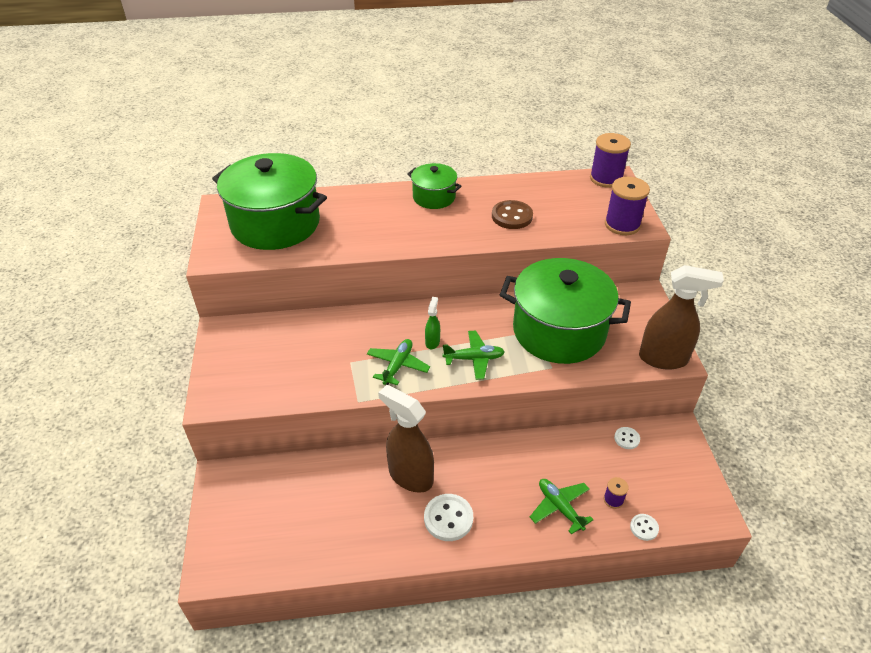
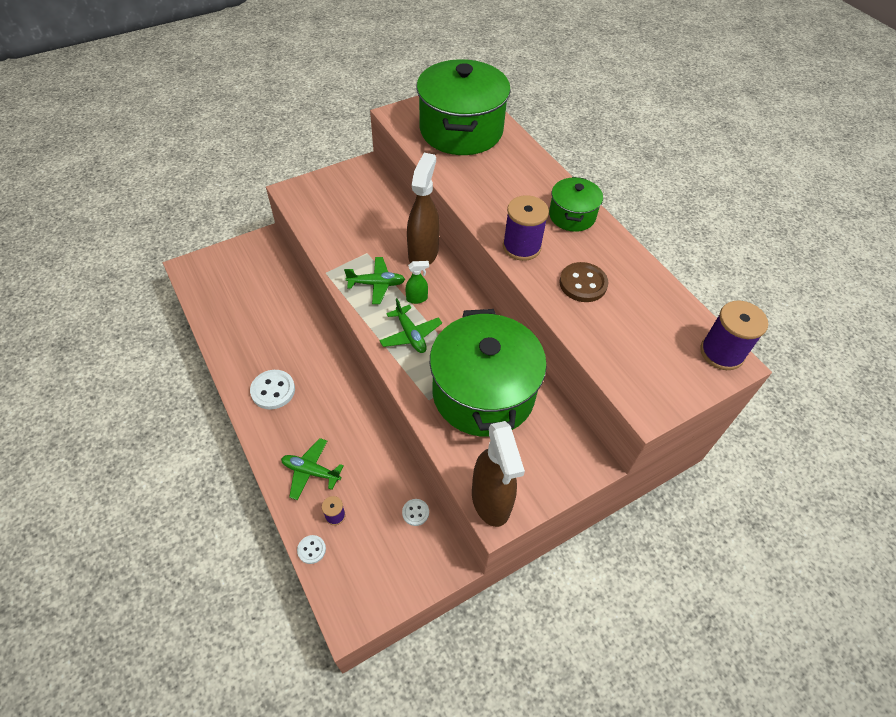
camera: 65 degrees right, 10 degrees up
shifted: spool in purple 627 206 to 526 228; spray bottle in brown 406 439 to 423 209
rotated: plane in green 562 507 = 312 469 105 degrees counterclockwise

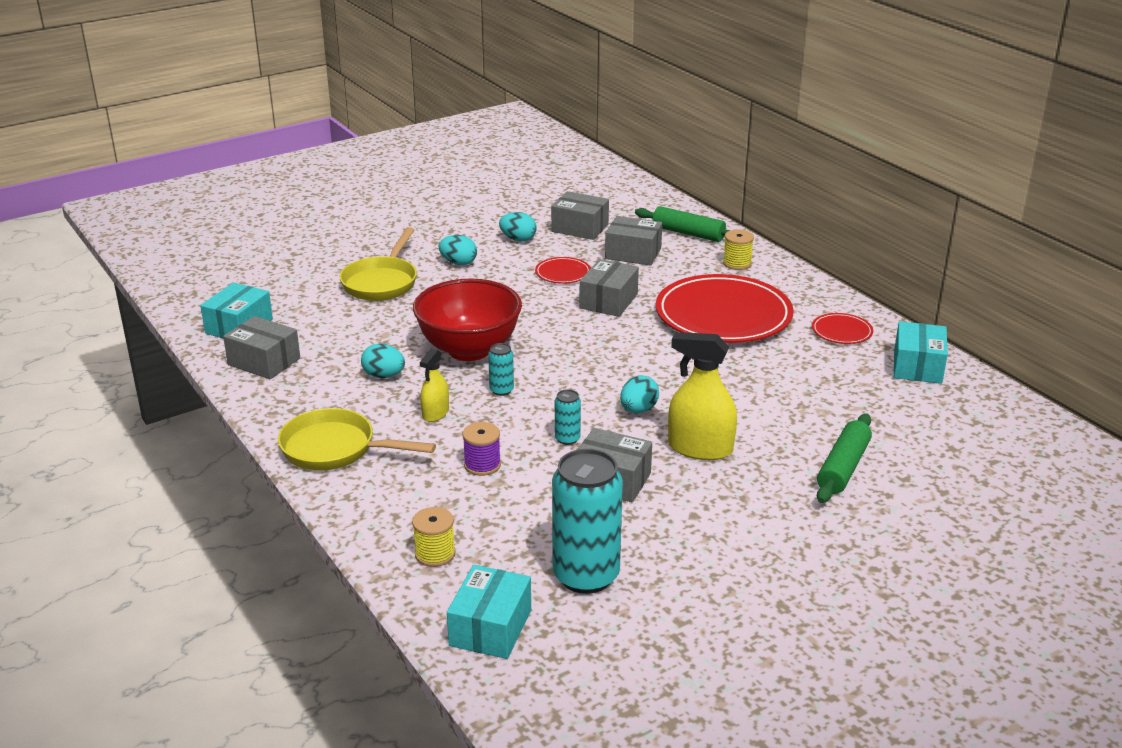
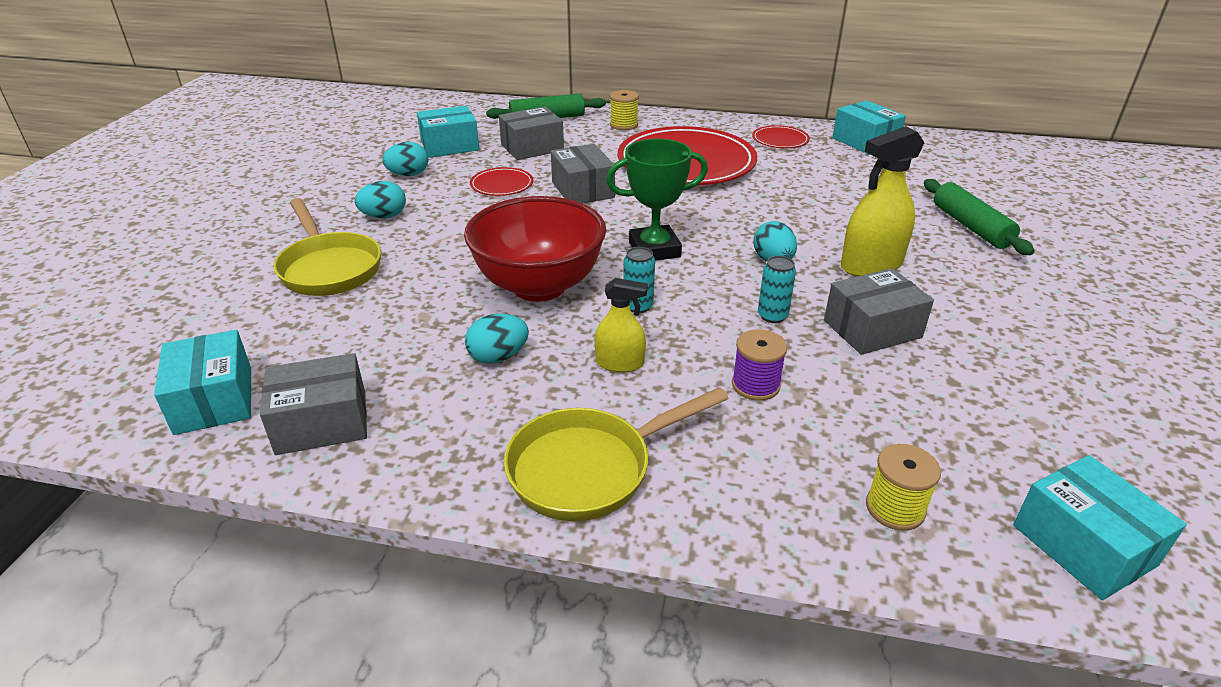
camera: 45 degrees left, 5 degrees up
gone: can in turquoise 587 521
new: trophy in green 657 199
repainted: box in grey 580 215 to box in turquoise 448 132
rotated: spray bottle in yellow 434 385 = 621 325 60 degrees counterclockwise

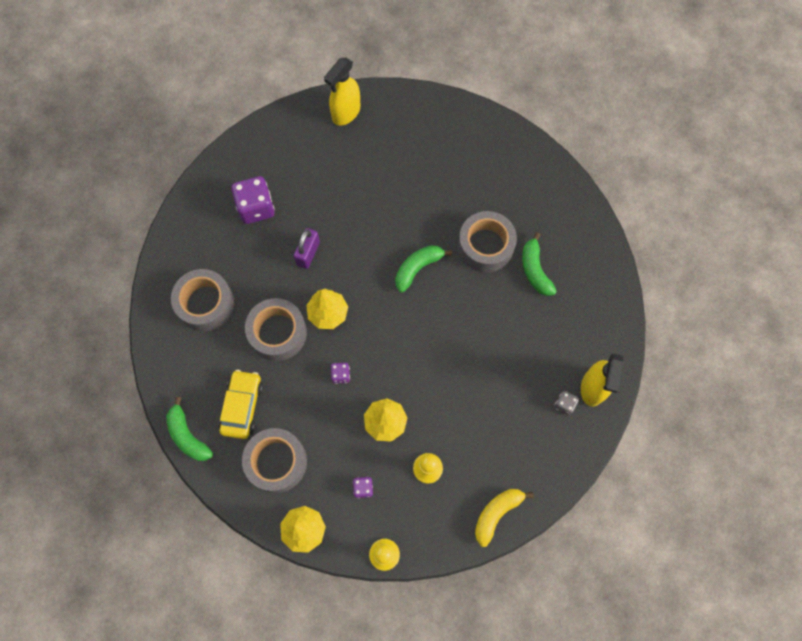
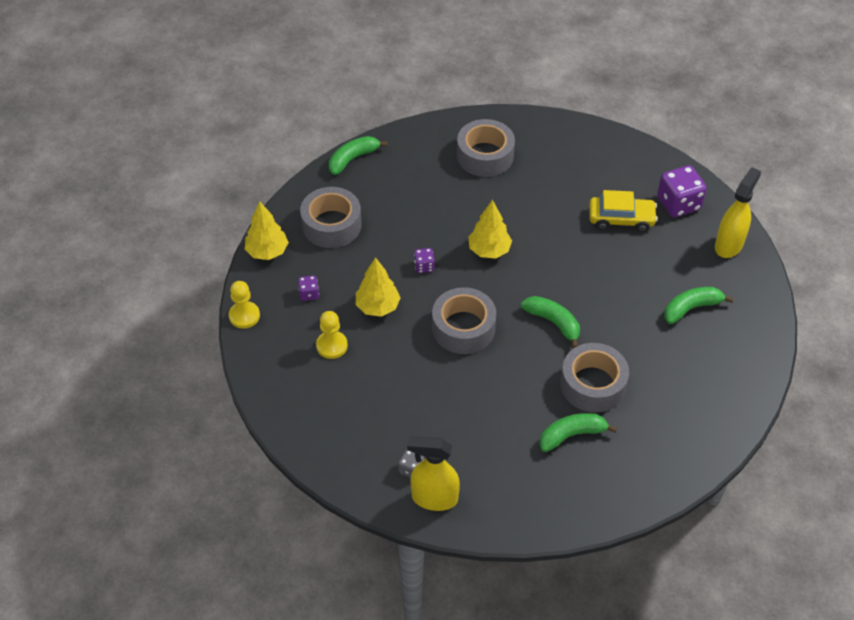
camera: 85 degrees right, 20 degrees down
gone: padlock in purple 307 248; banana in yellow 504 518
new: banana in green 699 305
shifted: dice in purple 253 200 to 682 191; tape in grey 276 329 to 464 320; car in yellow 241 404 to 623 211
rotated: spray bottle in yellow 342 92 = 738 212 90 degrees clockwise

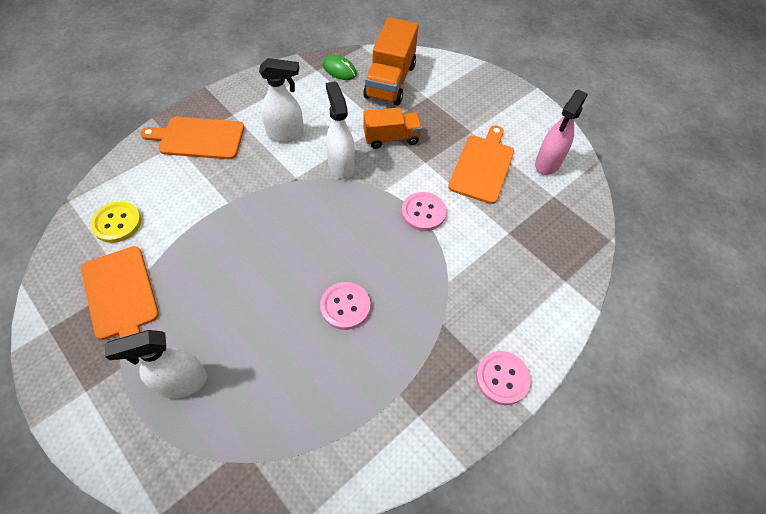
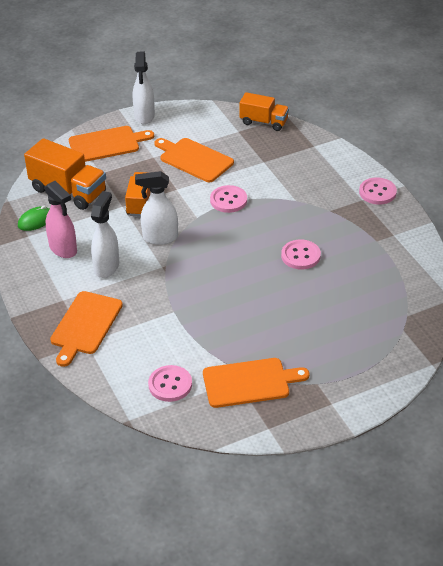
camera: 70 degrees left, 15 degrees down
new: truck in orange 264 111; cutting board in orange 111 144
shifted: spray bottle in pink 561 132 to 60 219; spray bottle in white 156 364 to 144 88
repainted: button in yellow 115 222 to button in pink 170 383

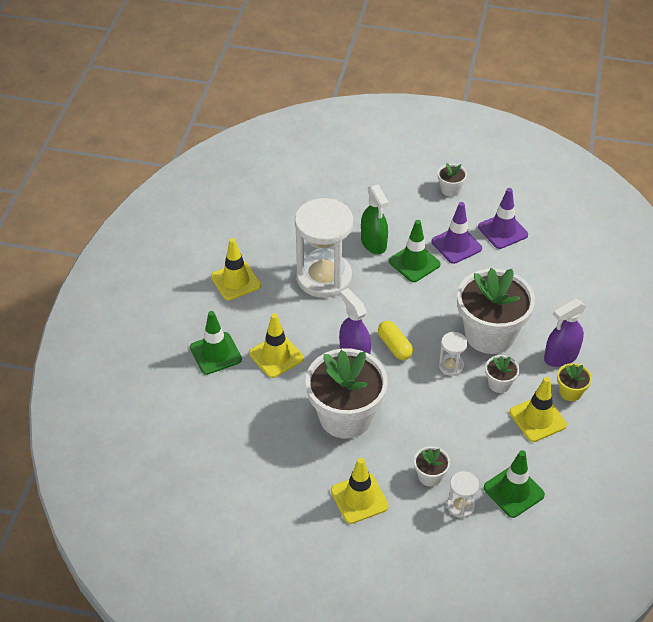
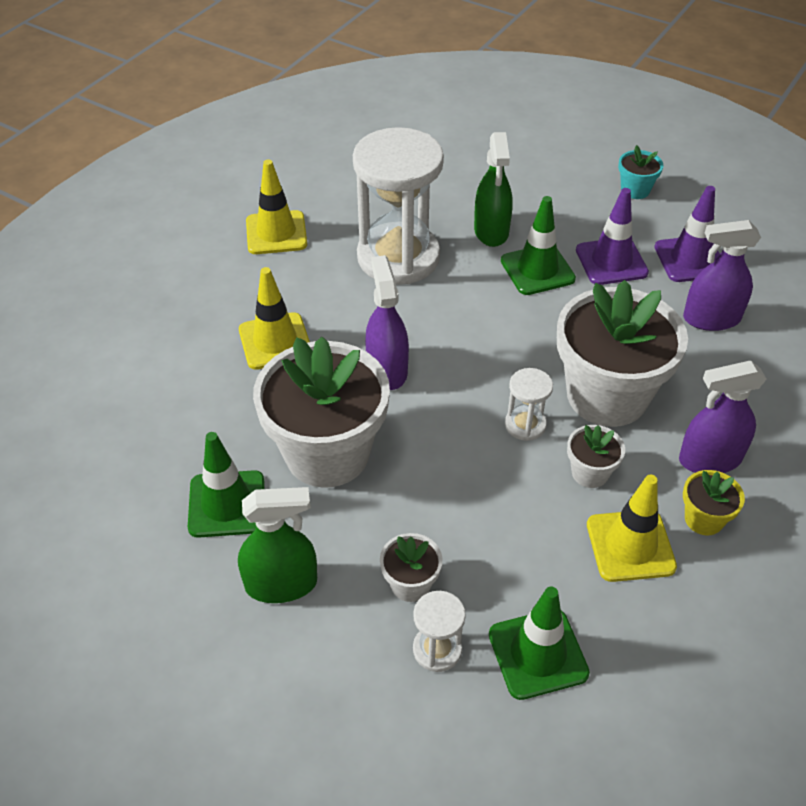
camera: 20 degrees right, 0 degrees up
gone: capsule in yellow 395 340
new: spray bottle in purple 722 275
shifted: traffic cone in green 216 343 to 226 485
swapped: traffic cone in yellow 360 491 to spray bottle in green 277 545
repainted: flower pot in white 452 180 to flower pot in turquoise 640 172

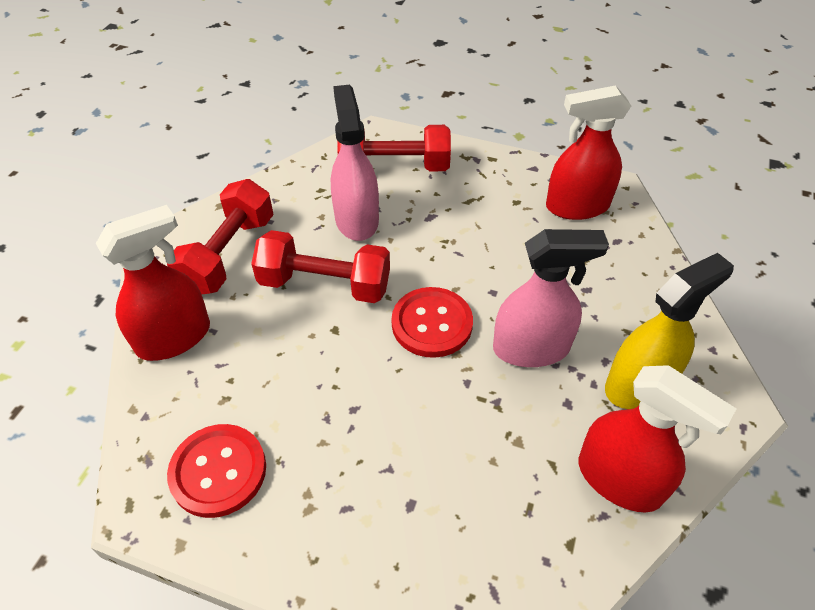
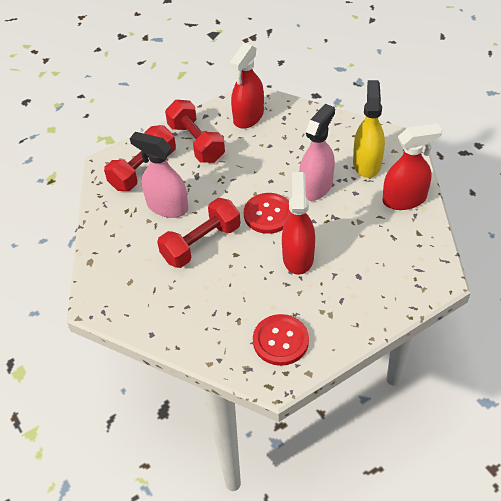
camera: 50 degrees left, 0 degrees up
shifted: dumbbell in red 220 237 to 195 131; spray bottle in red 153 283 to 298 223

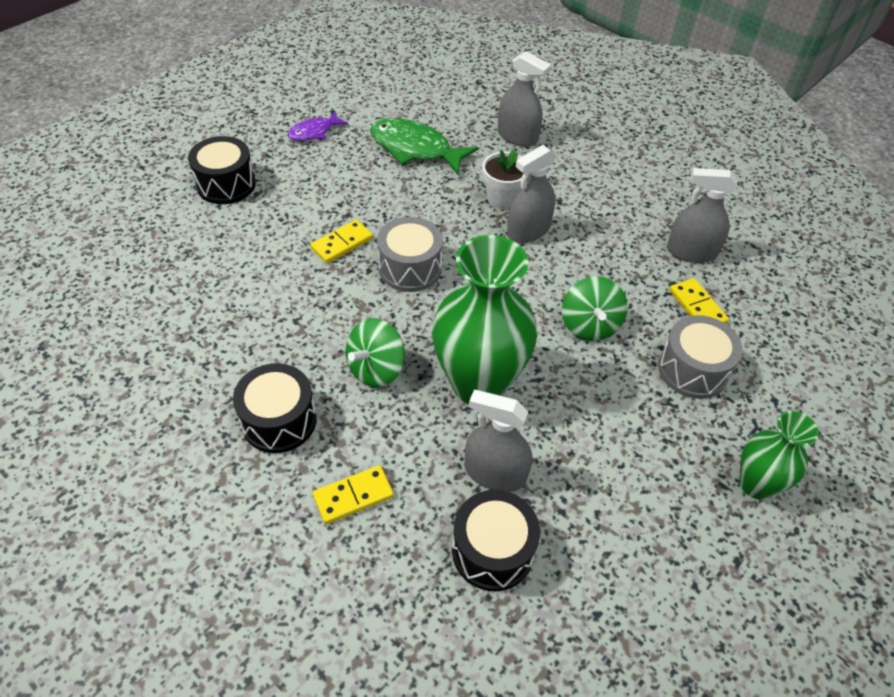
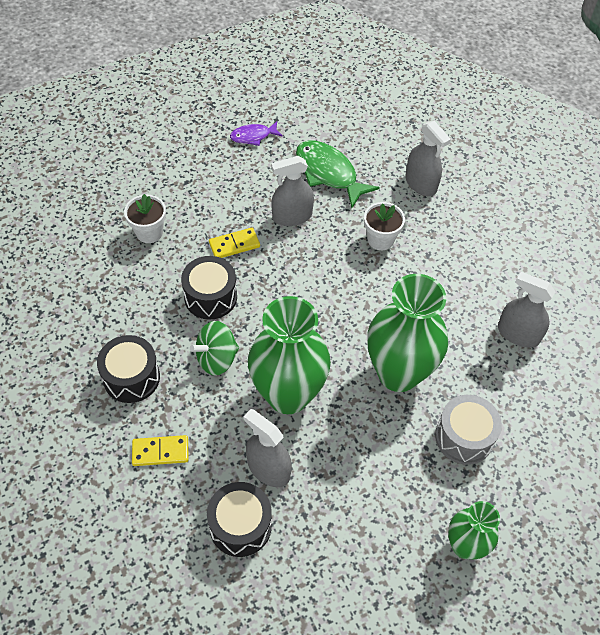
camera: 20 degrees right, 5 degrees up
gone: drum in grey 410 254; domino in yellow 699 301
new: flower pot in white 145 218
shifted: drum in black 222 170 to 209 288; spray bottle in grey 531 194 to 292 191
swapped: spinning top in green 595 308 to vase in green 407 333

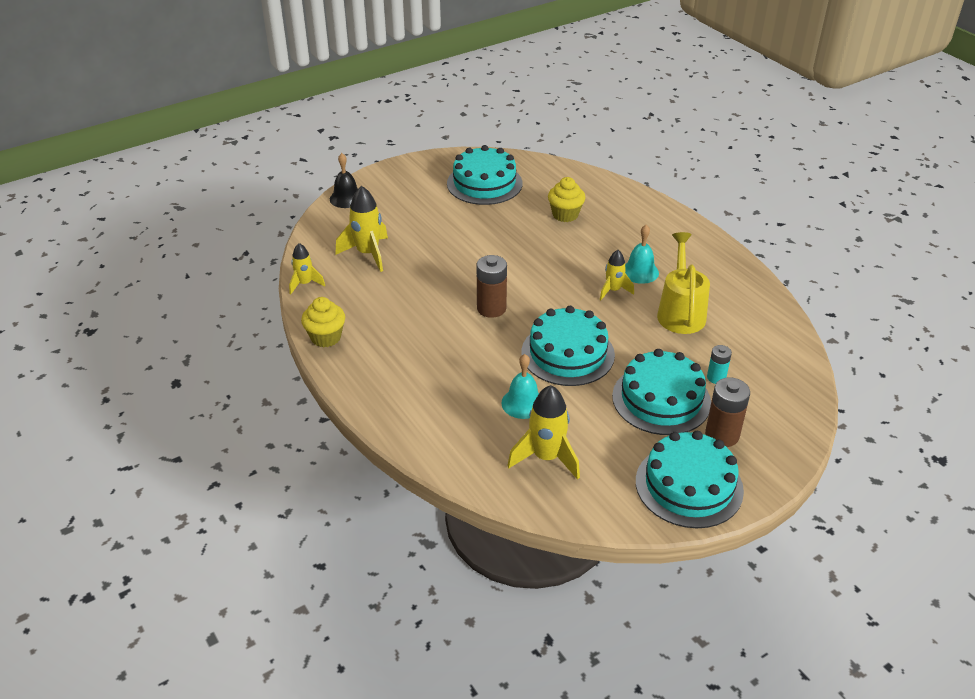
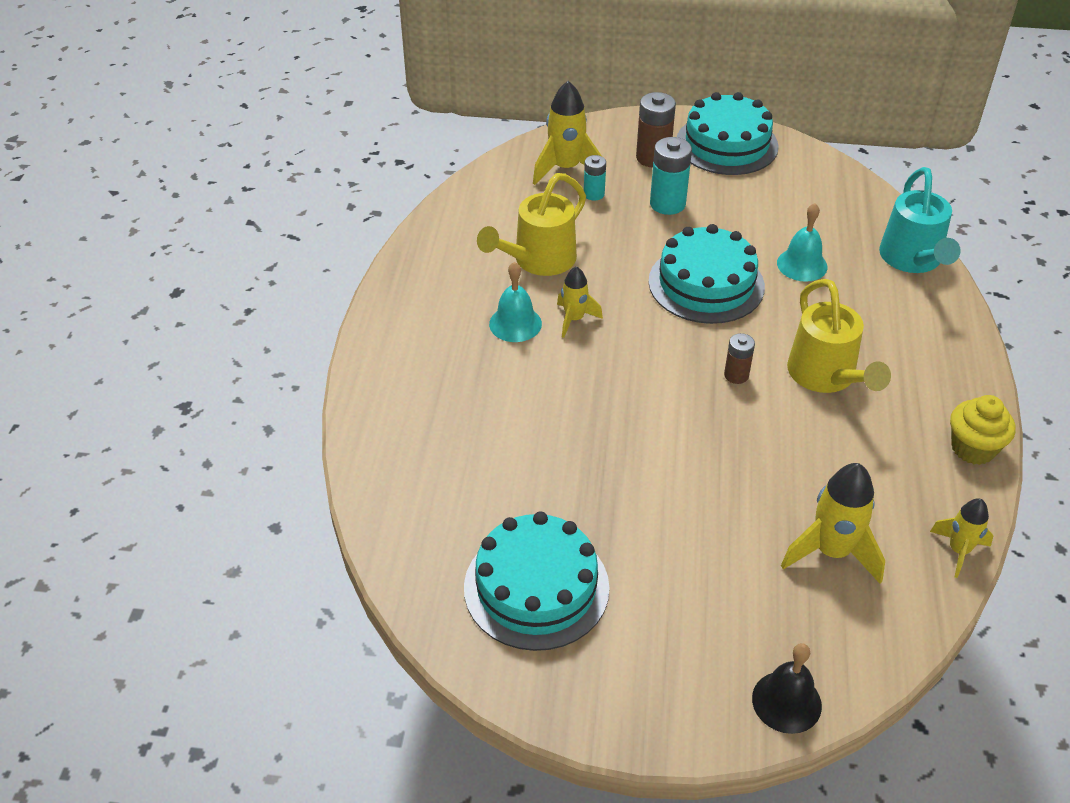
camera: 140 degrees left, 5 degrees up
gone: cupcake in yellow 566 199
new: watering can in turquoise 920 220; watering can in yellow 839 336
shifted: rocket in yellow 543 432 to 567 133
swapped: cake in turquoise 661 392 to battery in turquoise 671 176
scaled: battery in brown 492 286 = 739 358 x0.59

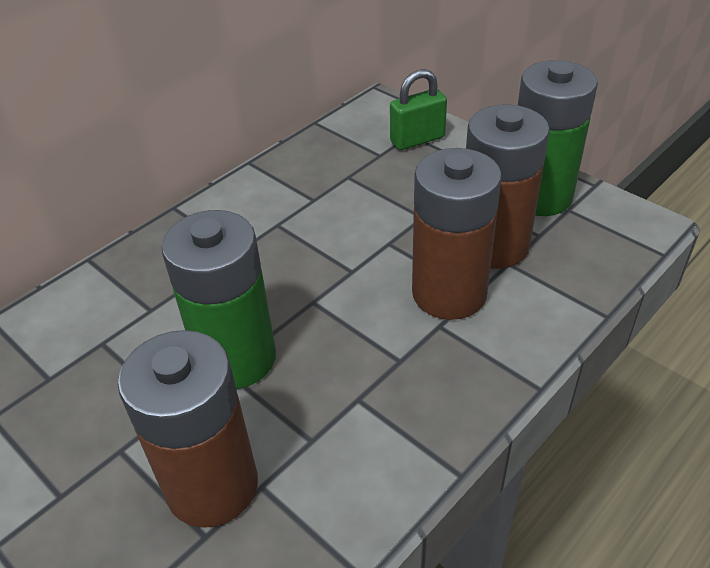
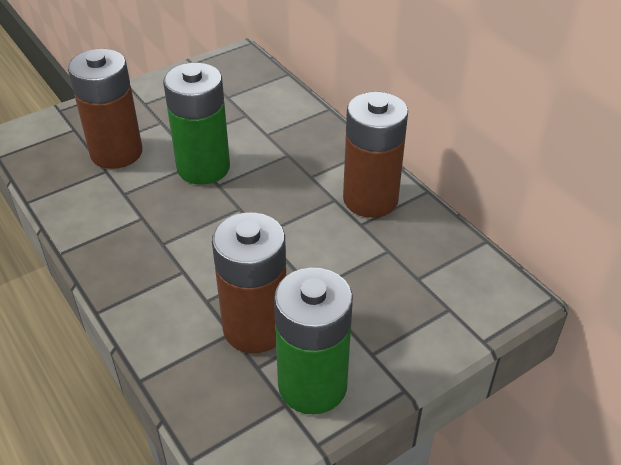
camera: 100 degrees right, 0 degrees up
gone: padlock in green 418 109
shifted: battery in brown 457 234 to 375 155

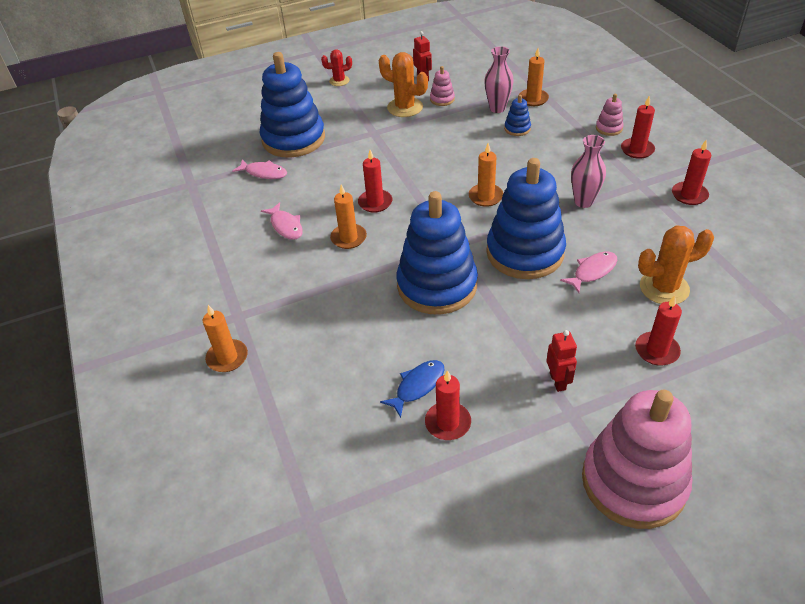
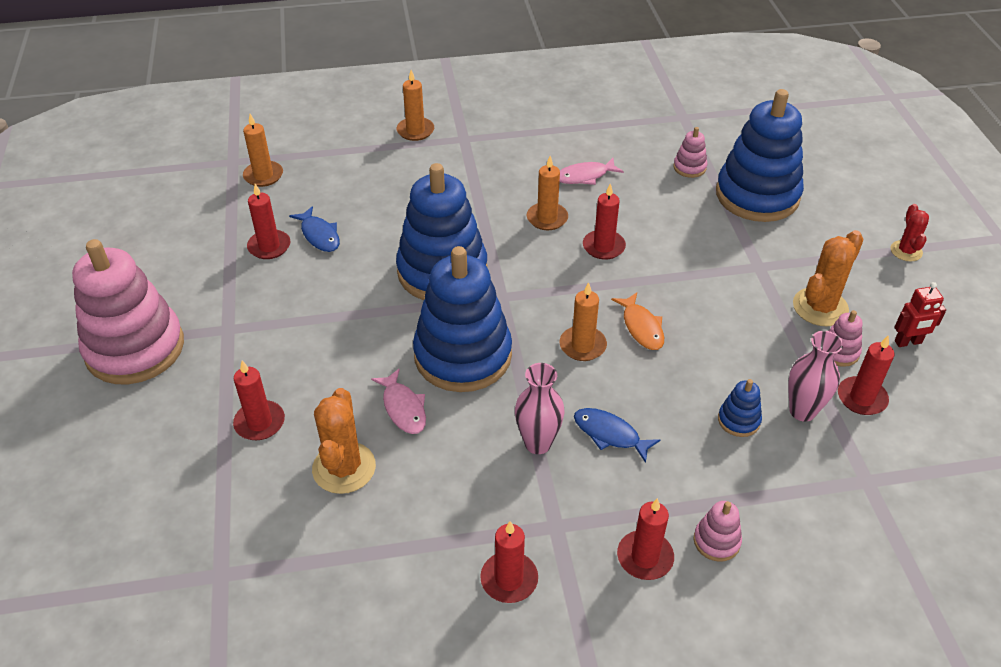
camera: 100 degrees right, 0 degrees up
gone: robot in red 561 361
new: fish in orange 637 321; candle in red 866 375; fish in blue 617 435
shifted: candle in orange 534 77 to 263 150
swapped: fish in pink 259 169 to stacking toy in pink 690 152

